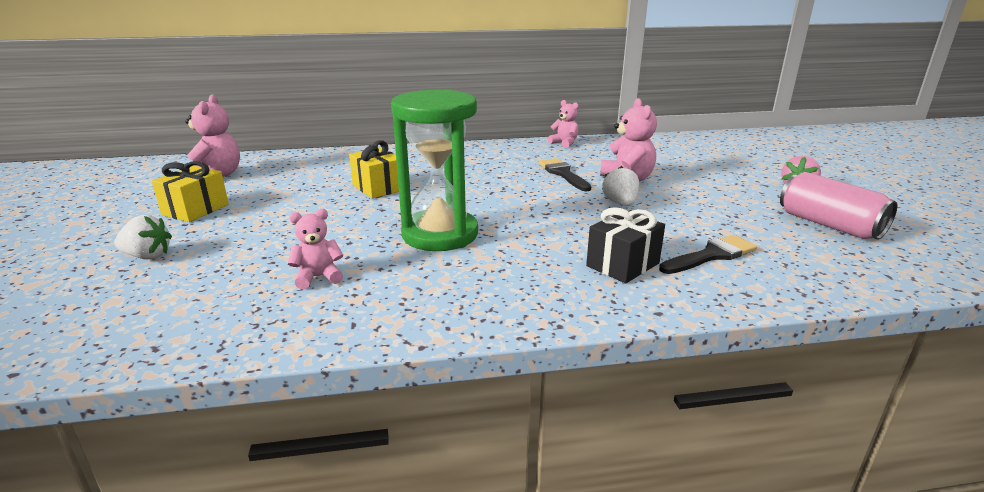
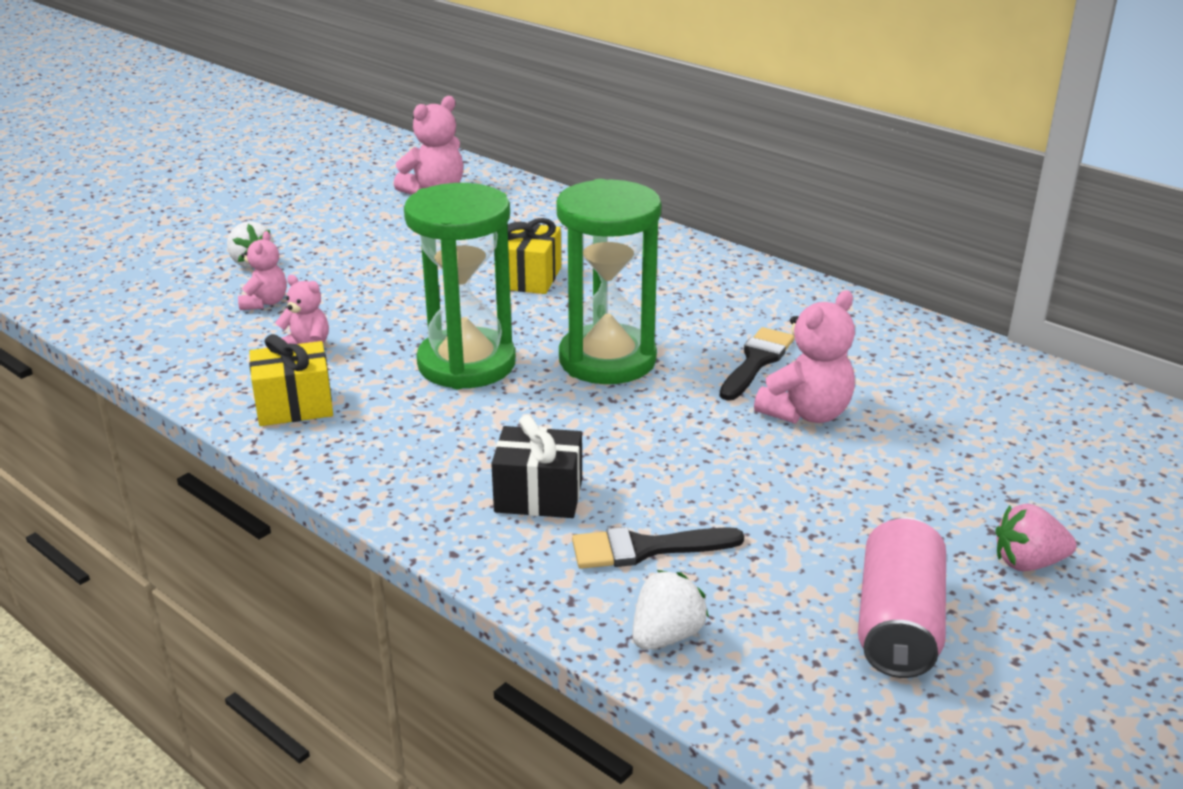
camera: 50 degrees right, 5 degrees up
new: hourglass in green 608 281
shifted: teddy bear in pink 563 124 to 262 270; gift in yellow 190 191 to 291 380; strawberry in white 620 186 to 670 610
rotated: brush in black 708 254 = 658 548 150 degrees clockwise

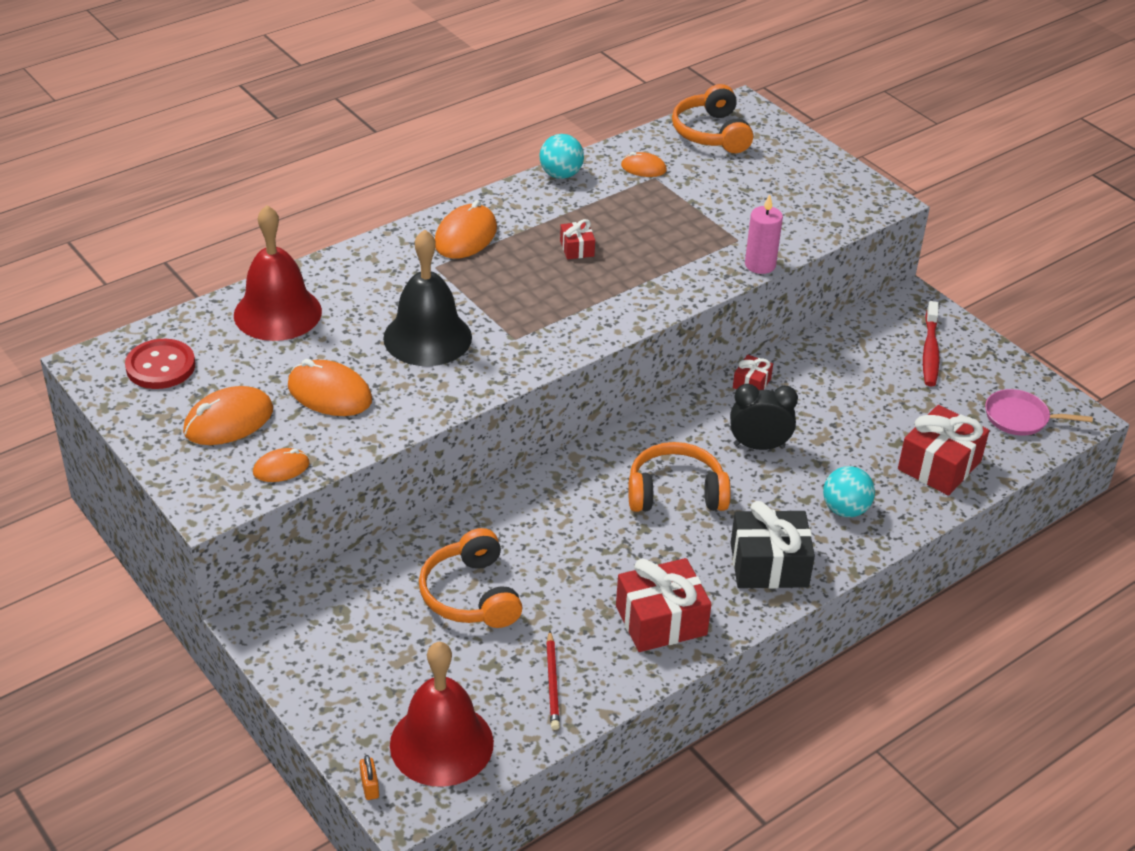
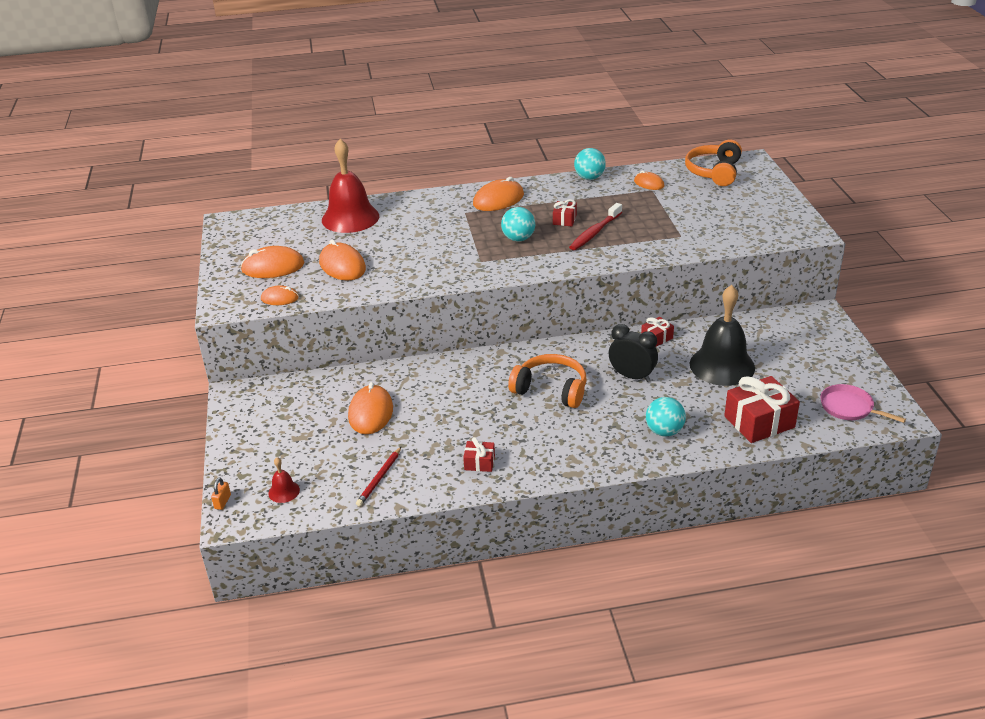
camera: 30 degrees right, 5 degrees down
gone: candle in pink 764 234; button in red 160 364; gift in black 773 545
new: ball in turquoise 518 224
shifted: bell in black 427 298 to 722 335; toothbrush in red 931 344 to 595 226
swapped: headphones in orange 470 578 to mouse in orange 370 408
scaled: gift in red 663 605 = 479 454 x0.51; bell in red 442 714 = 284 480 x0.43

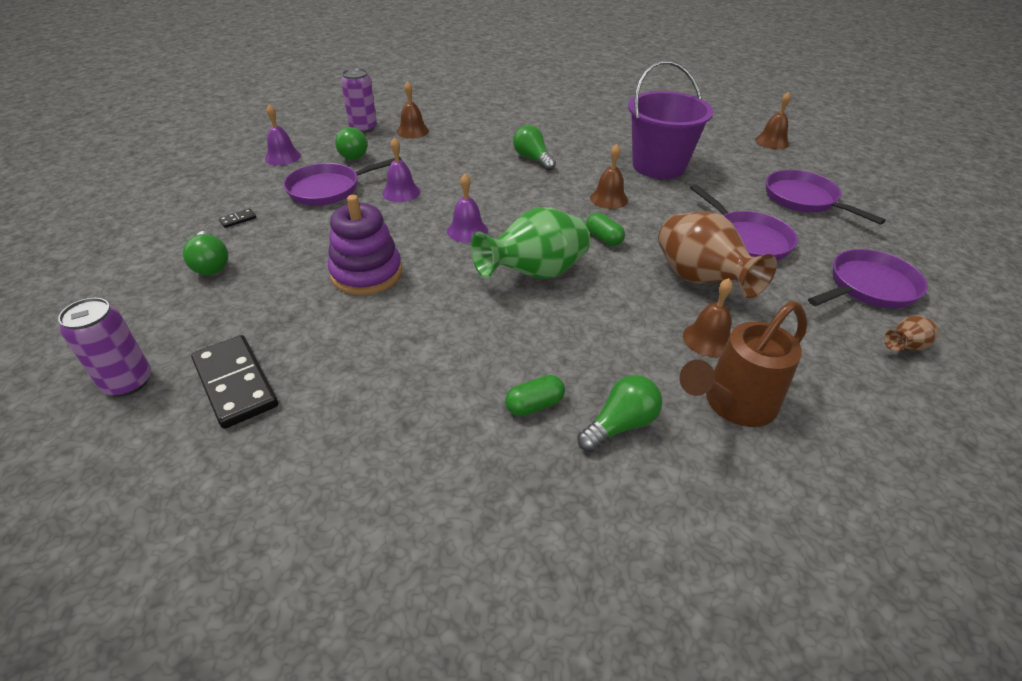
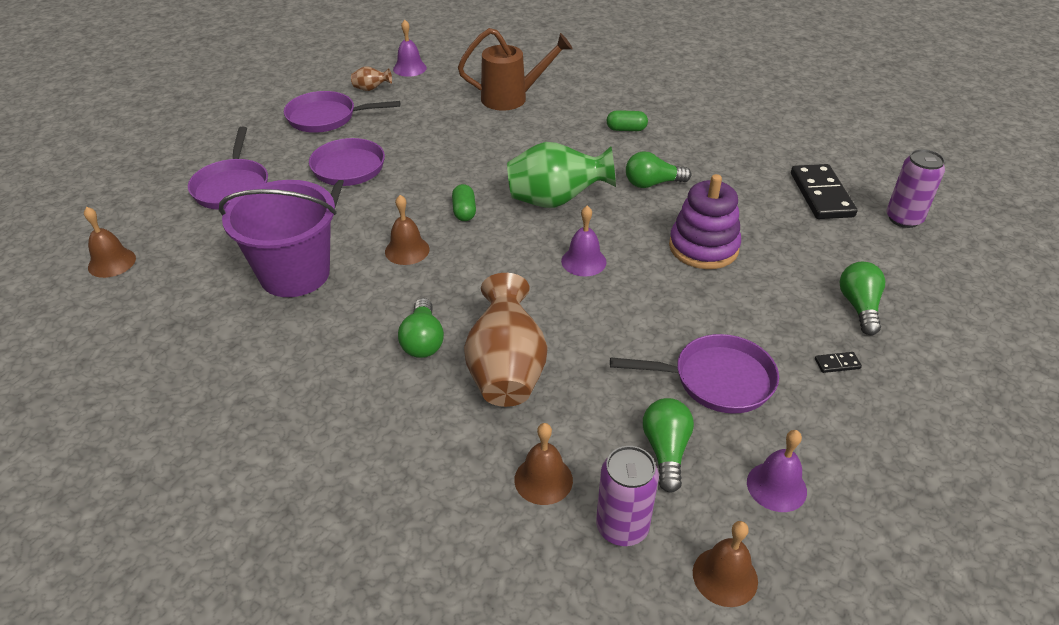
camera: 150 degrees left, 0 degrees up
shifted: bell in purple 401 169 to 410 48; vase in brown 717 255 to 506 340; bell in brown 708 317 to 725 564; light bulb in green 619 413 to 658 169

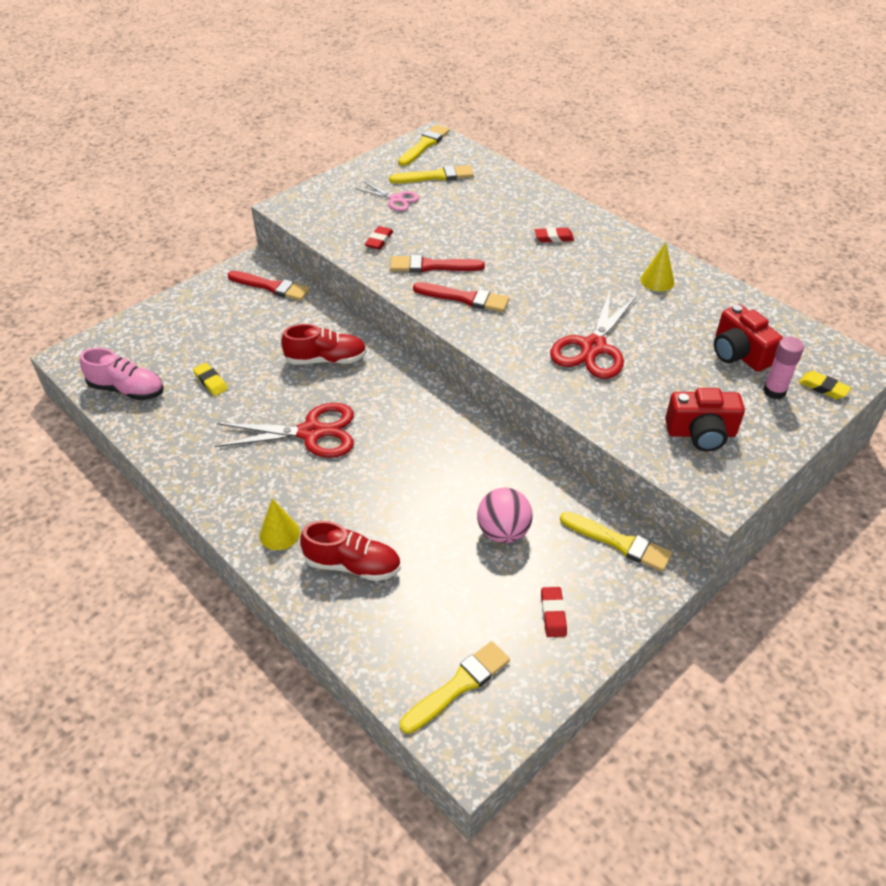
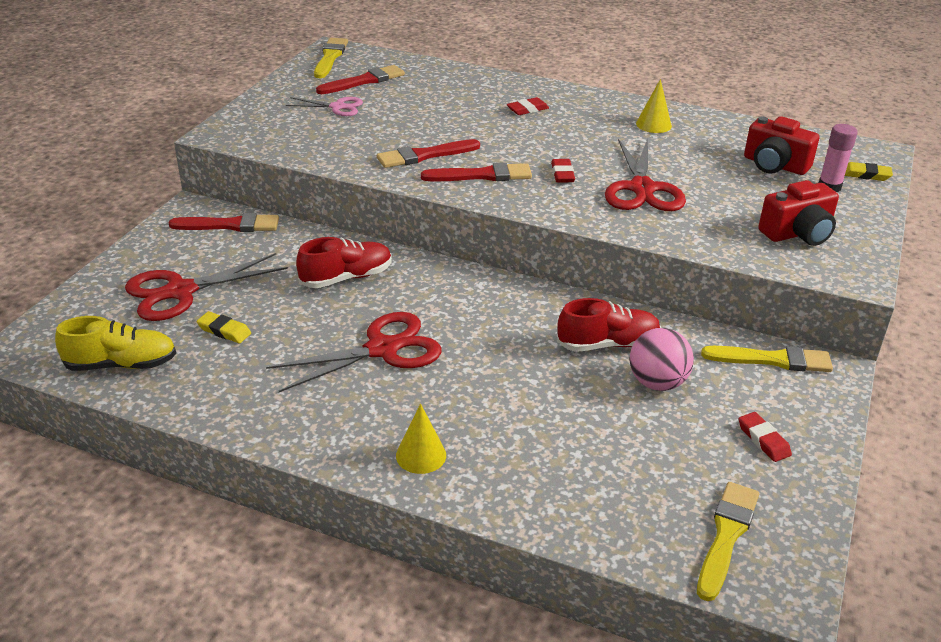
camera: 25 degrees left, 10 degrees down
new: scissors in red 206 287
shifted: eraser in red 379 238 to 563 170; shoe in red 350 551 to 609 325
repainted: brush in yellow 431 174 to brush in red 360 79; shoe in pink 122 374 to shoe in yellow 115 343

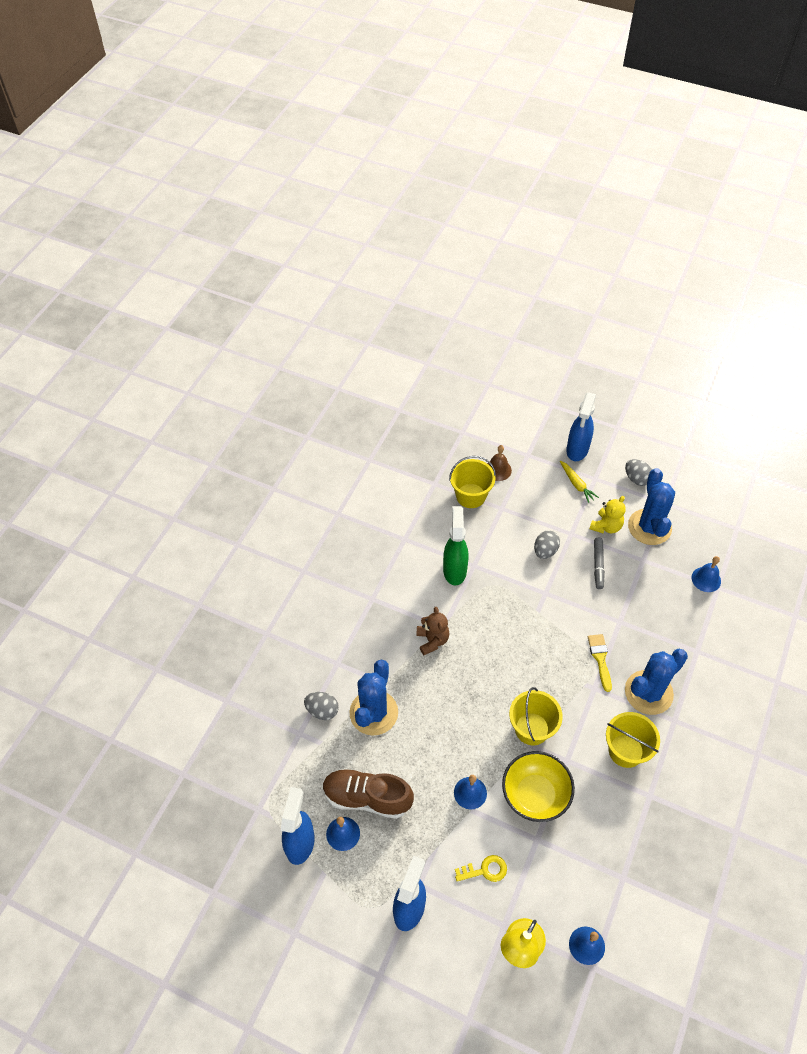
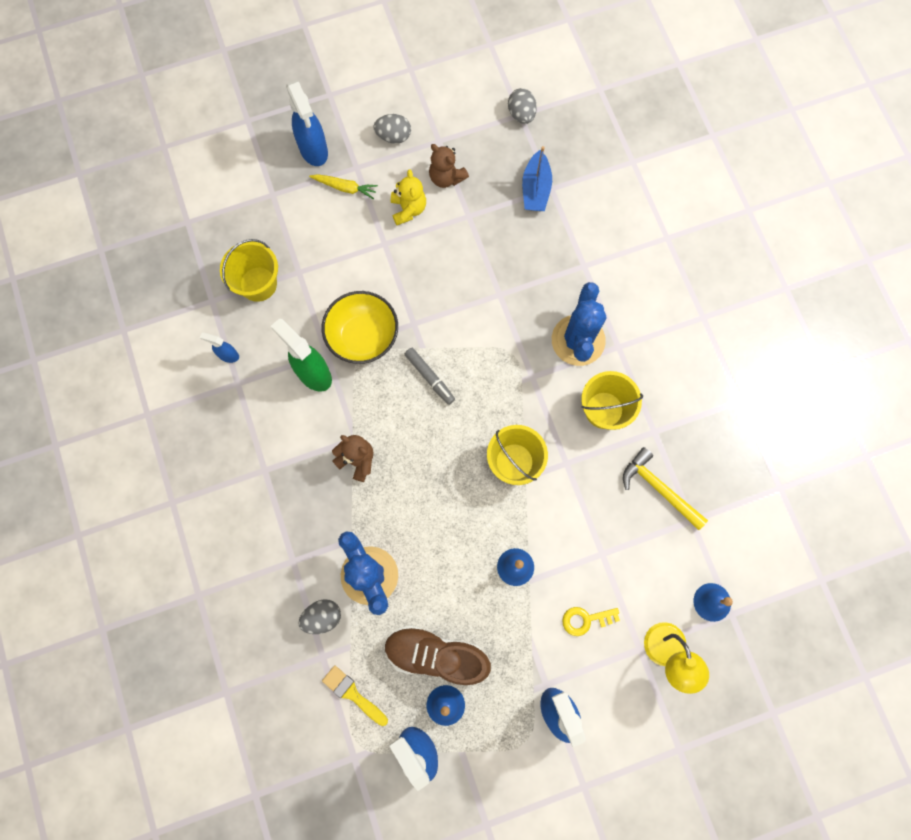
camera: 45 degrees left, 20 degrees up
gone: bell in brown 499 463
new: spray bottle in blue 219 347; hammer in yellow 665 488
shifted: egg in grey 547 544 to 522 106; marker in grey 599 563 to 430 376; brush in yellow 600 663 to 355 695; bowl in yellow 538 786 to 360 327
swapped: cactus in blue 651 506 to teddy bear in brown 449 166; bell in blue 706 574 to boat in blue 537 178
rotated: shoe in brown 368 793 = 438 655 45 degrees clockwise; key in yellow 481 868 = 591 621 135 degrees counterclockwise

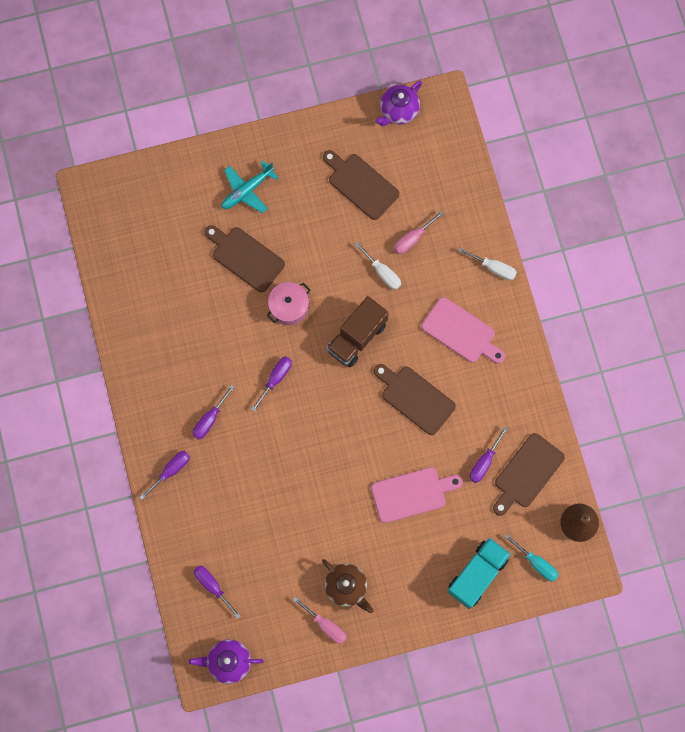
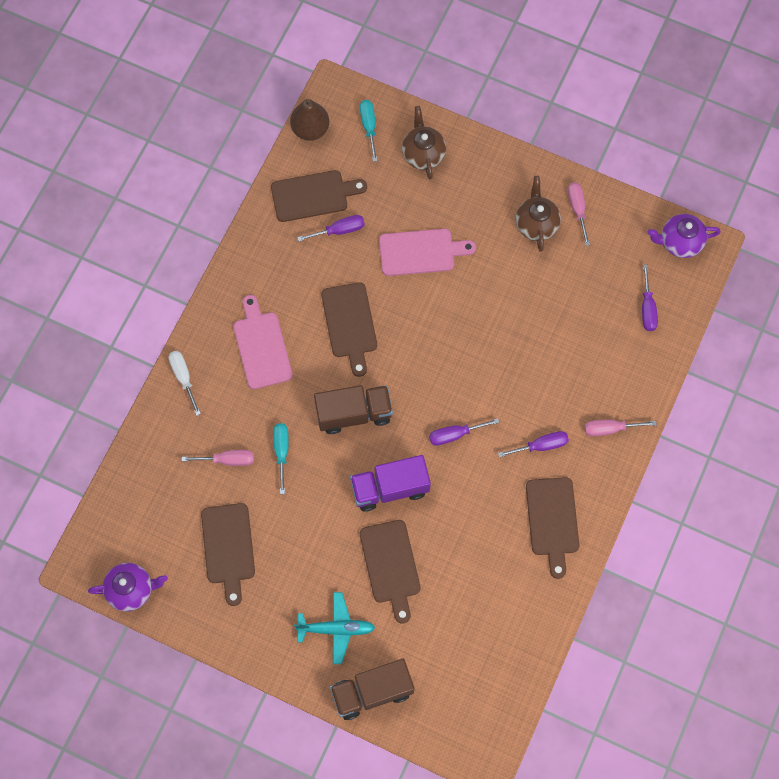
camera: 140 degrees left, 5 degrees down
new: cutting board in brown 552 528; truck in brown 372 689
swapped: pot in pink 288 303 to truck in purple 390 483; truck in turquoise 479 573 to teapot in brown 424 143
repainted: screwdriver in white 378 266 to screwdriver in turquoise 281 458; screwdriver in purple 164 475 to screwdriver in pink 621 428
rotated: cutting board in pink 417 495 = 427 252 150 degrees clockwise; teapot in purple 226 661 = 684 236 135 degrees clockwise

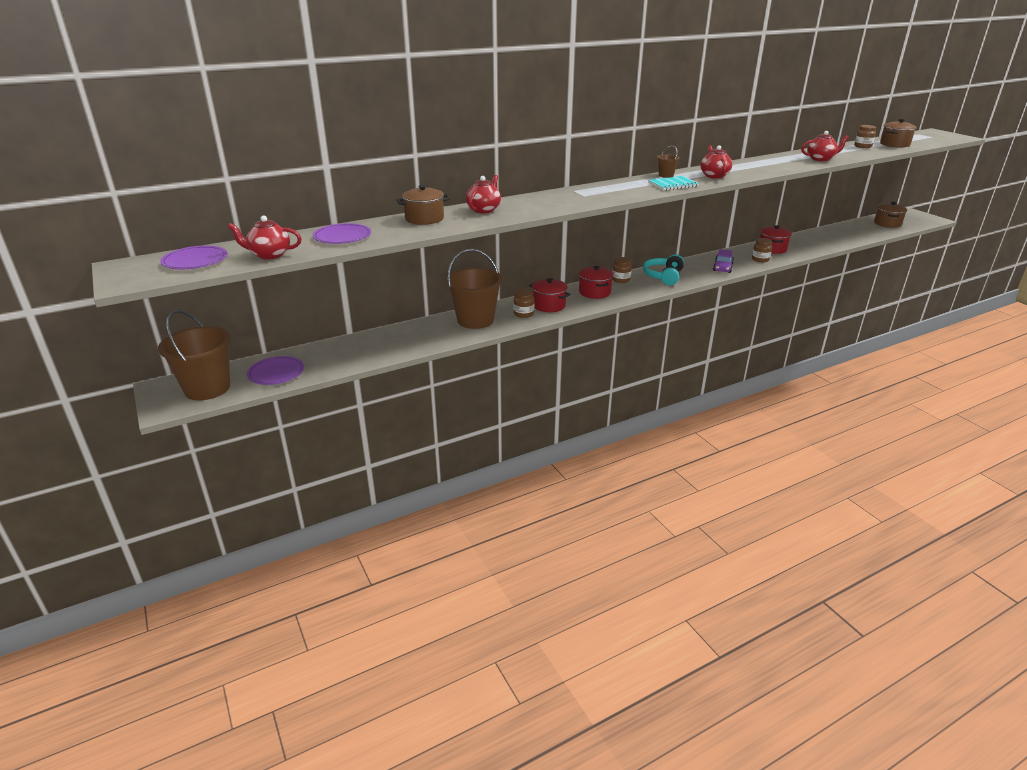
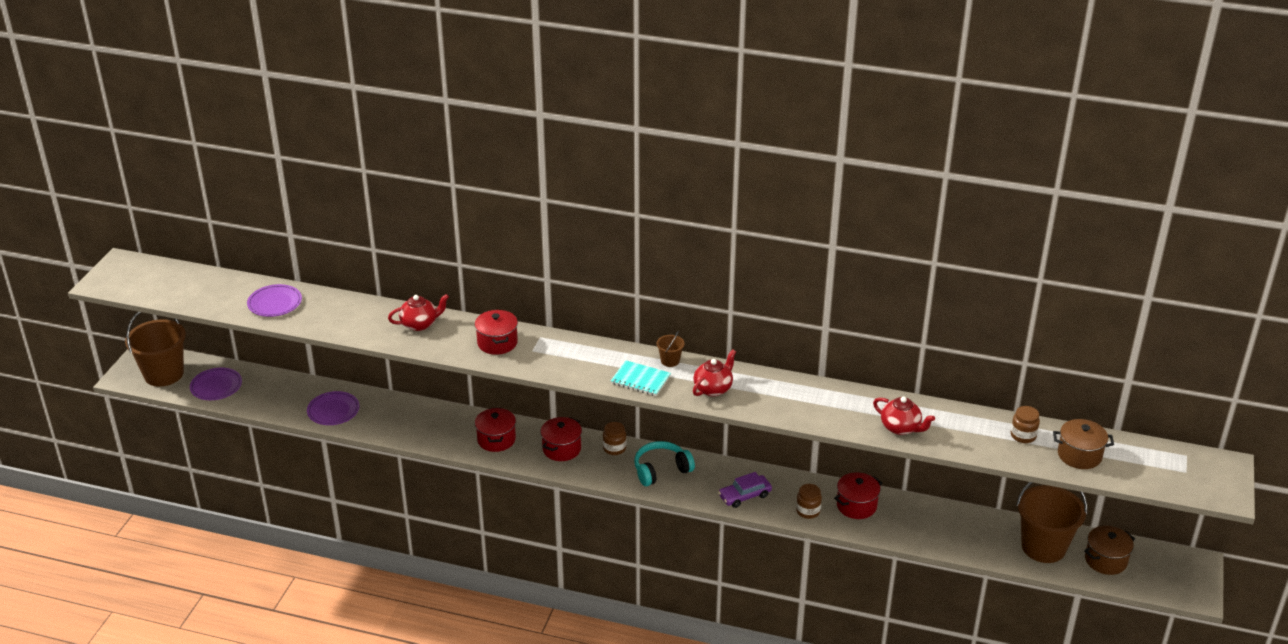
camera: 45 degrees right, 5 degrees up
gone: pot in brown 423 205; teapot in red 265 237; jar in brown 524 303
new: pot in red 496 332
shifted: plate in purple 193 257 to 333 408; bucket in brown 474 289 to 1051 522

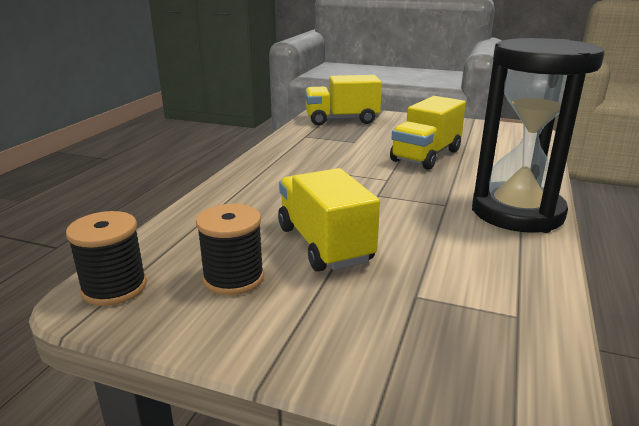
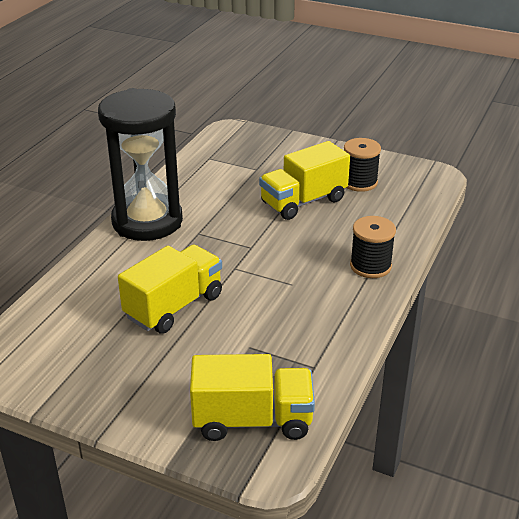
camera: 175 degrees left, 10 degrees up
shifted: spool in black 106 258 to 373 247
rotated: truck in yellow 329 220 = 304 180 75 degrees clockwise

